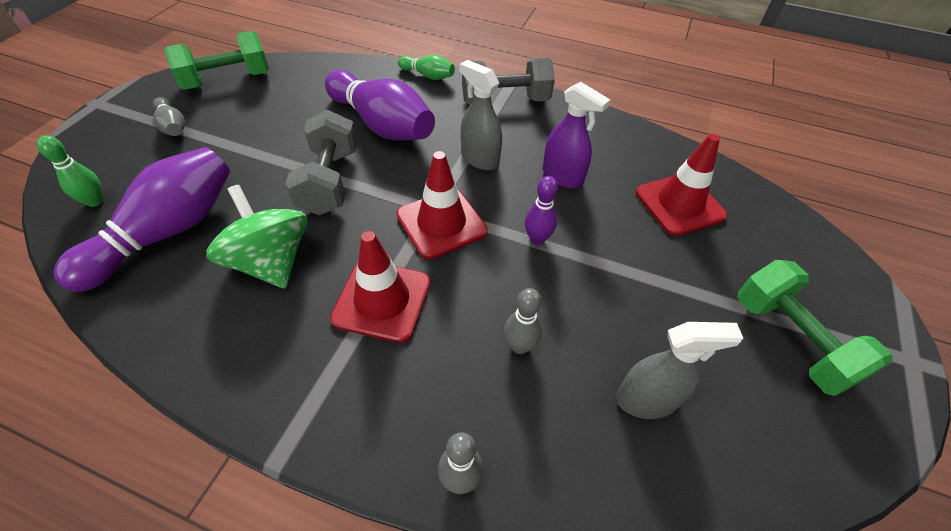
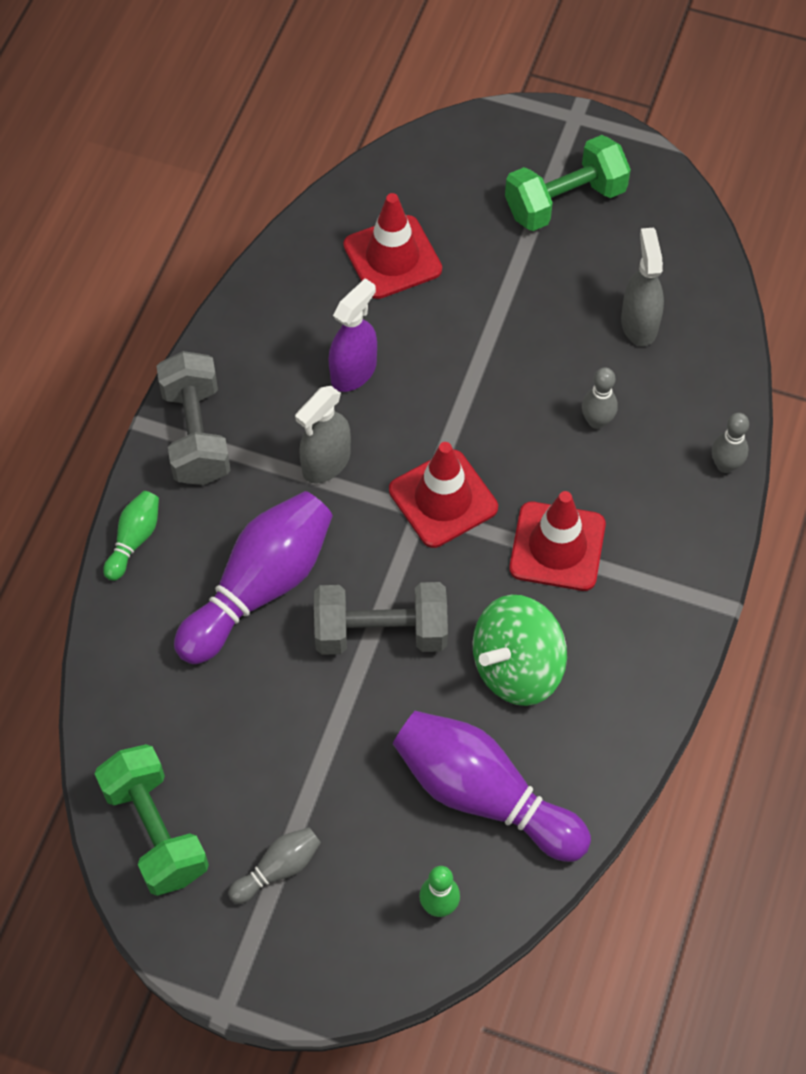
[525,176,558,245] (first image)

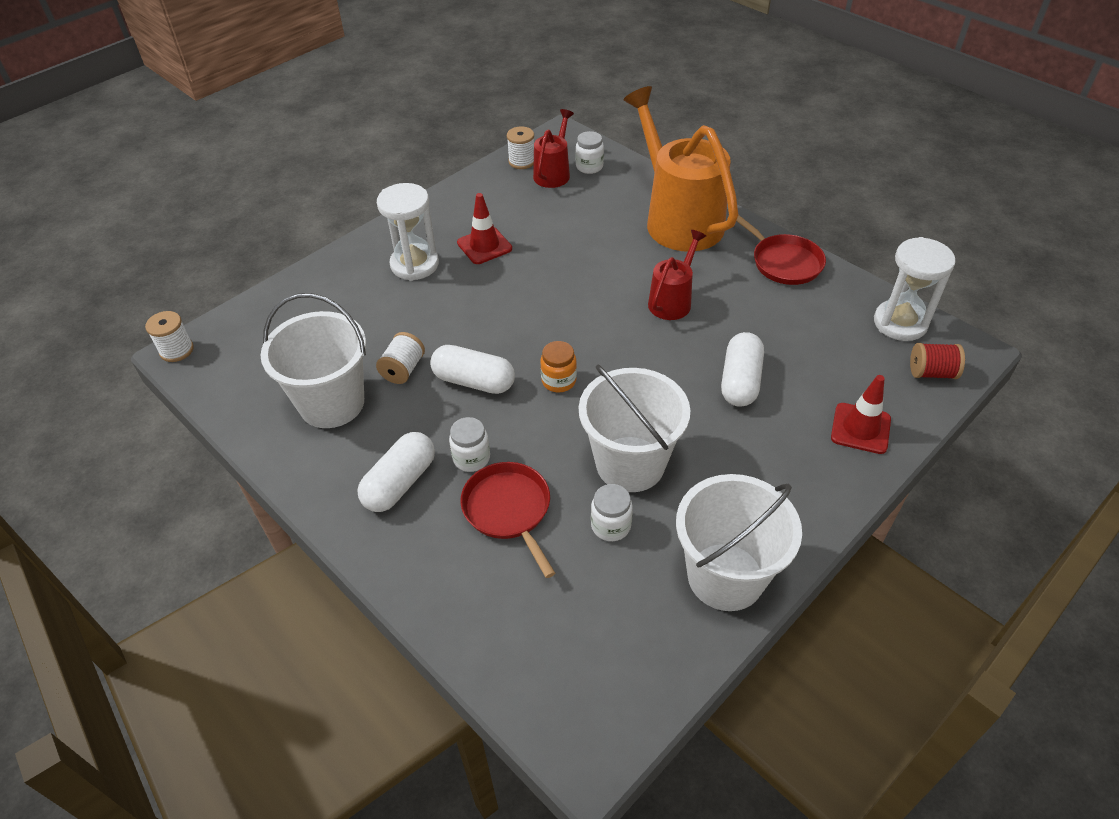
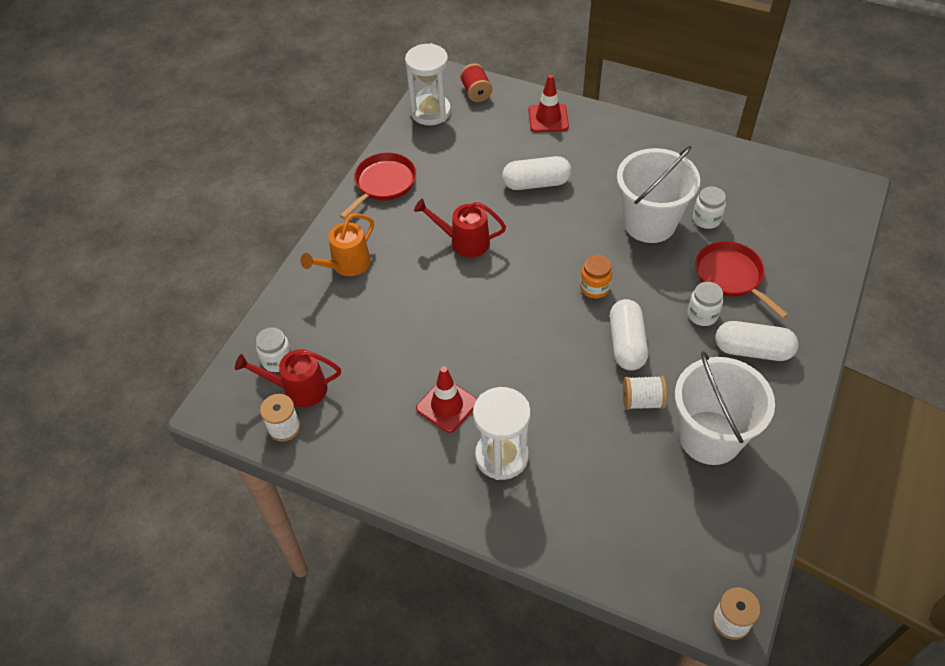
[300,213,374,276]
[695,241,789,319]
[676,474,802,611] (first image)

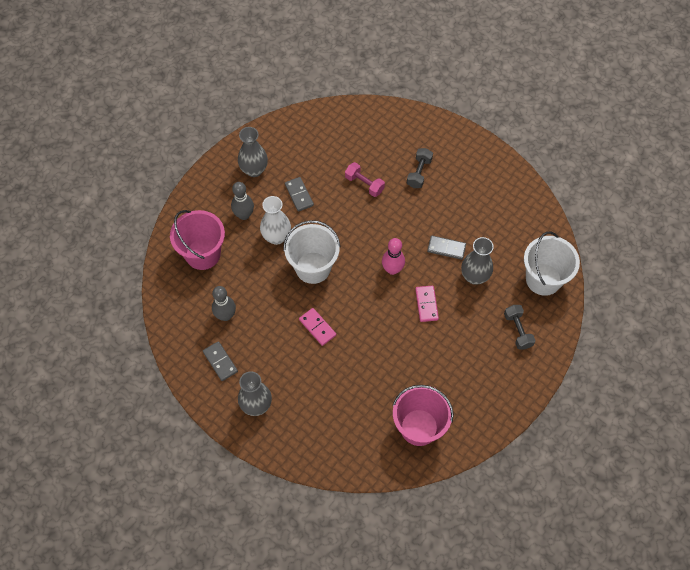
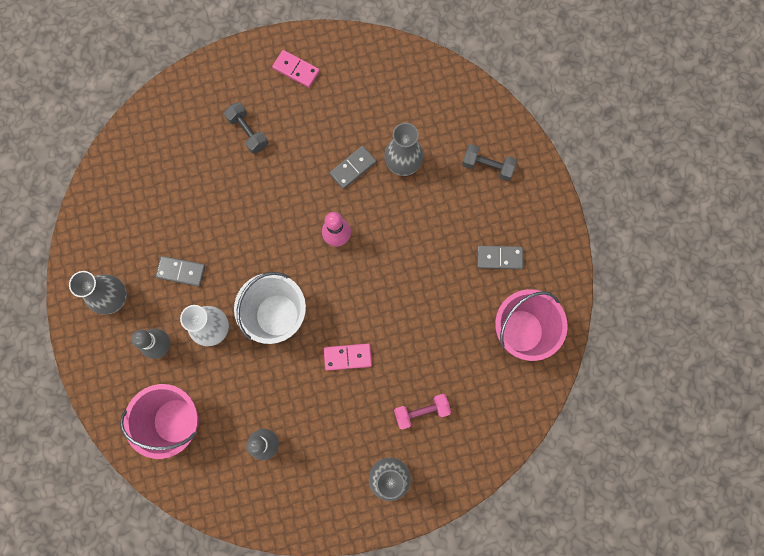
[394,394,451,429]
[524,232,580,296] (first image)
[272,50,320,88]
[477,246,523,270]

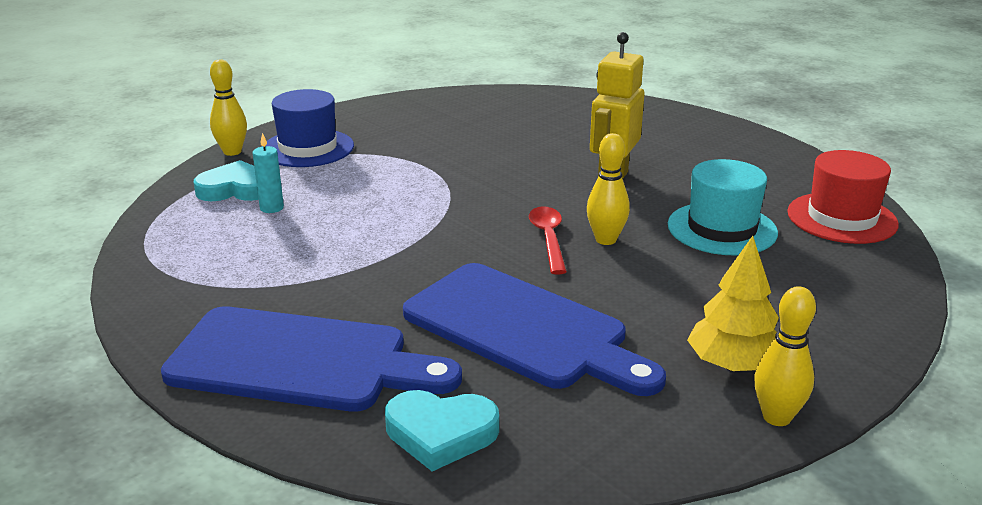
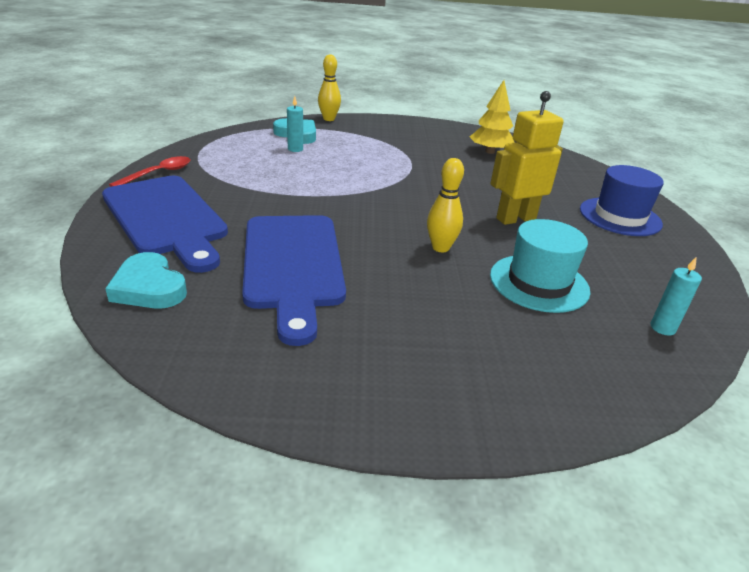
[580,165,664,236]
[651,257,702,336]
[109,156,190,187]
[470,80,514,154]
[754,286,816,426] (first image)

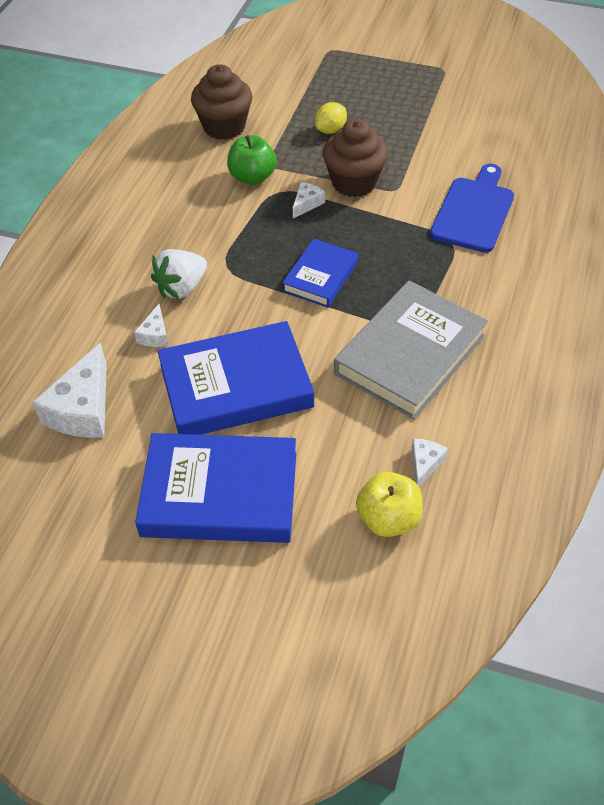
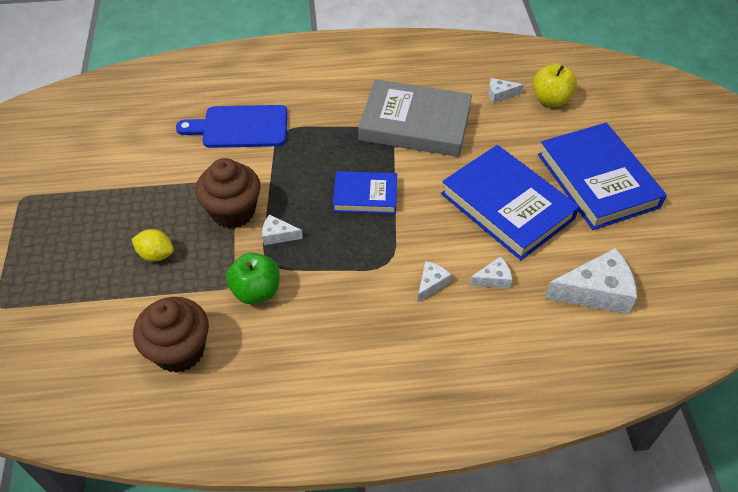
[418,261,451,302]

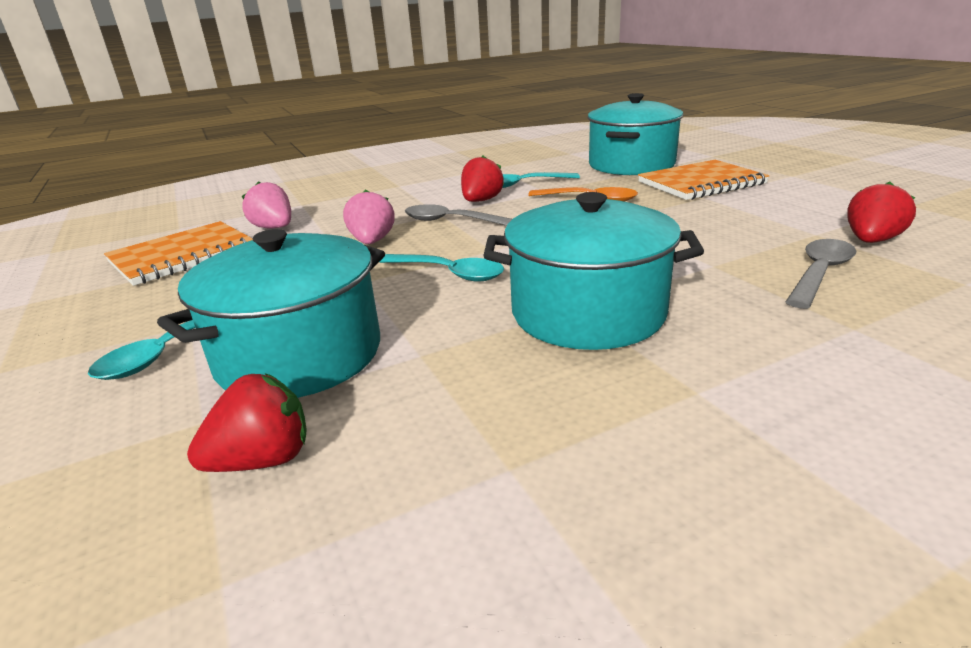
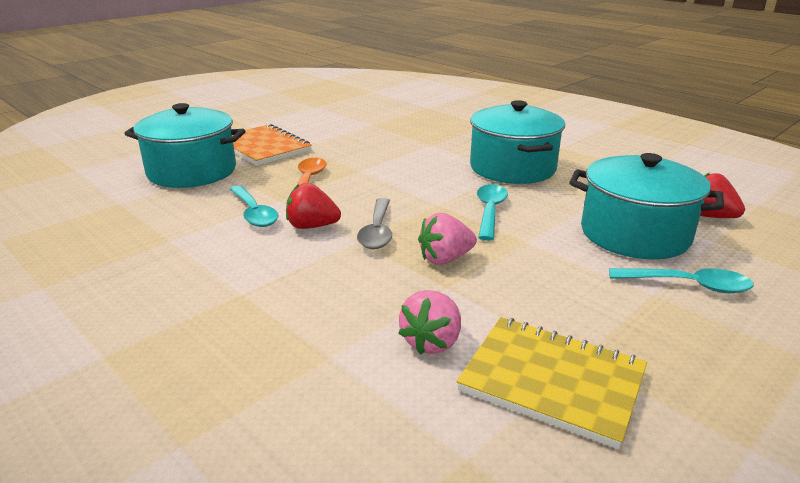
[847,182,916,243] (first image)
[456,317,647,449]
[785,239,856,309] (first image)

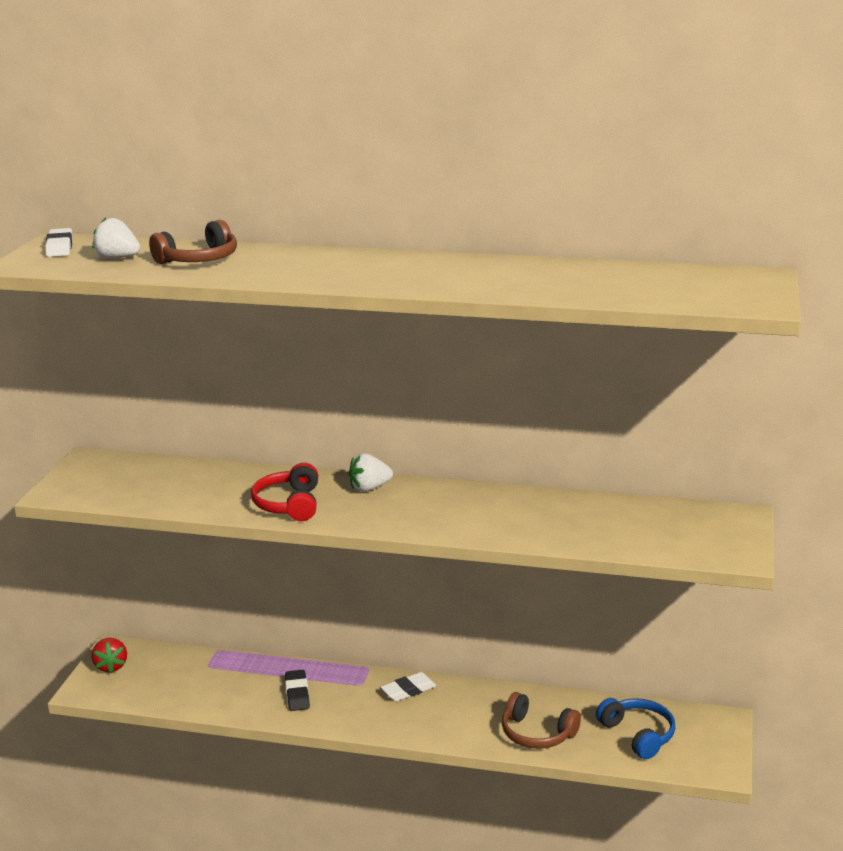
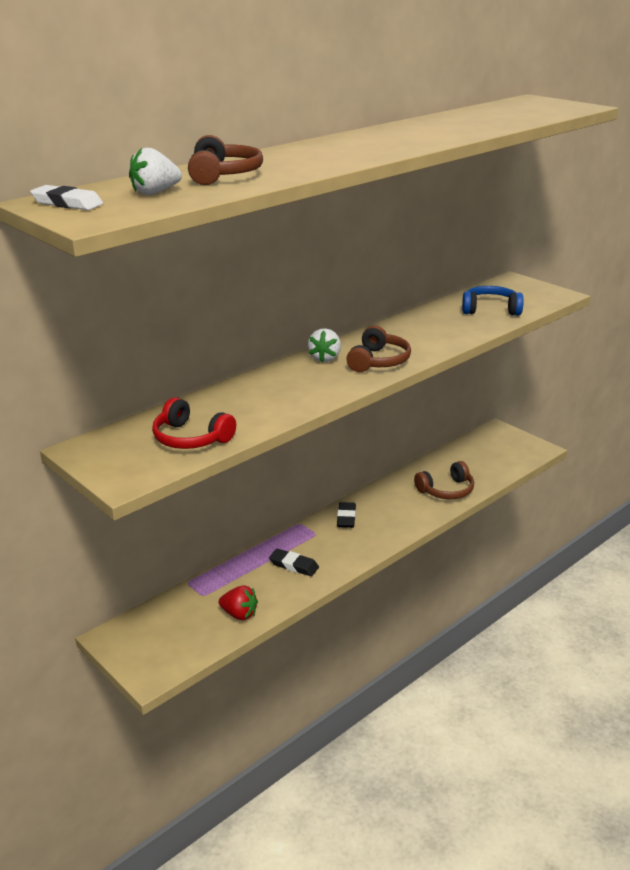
[152,397,236,449]
[219,585,258,620]
[337,502,356,528]
[462,286,523,315]
[346,326,411,372]

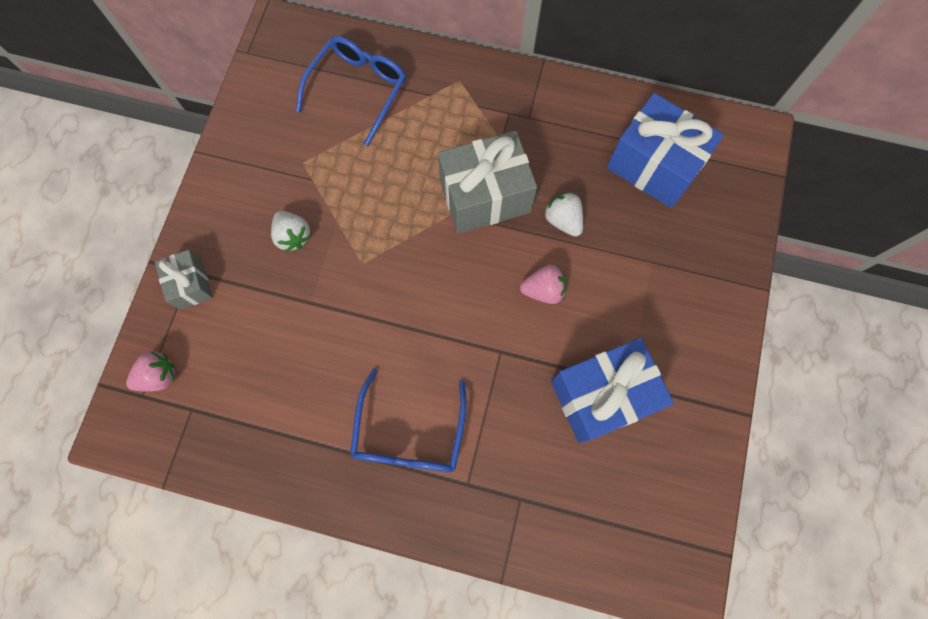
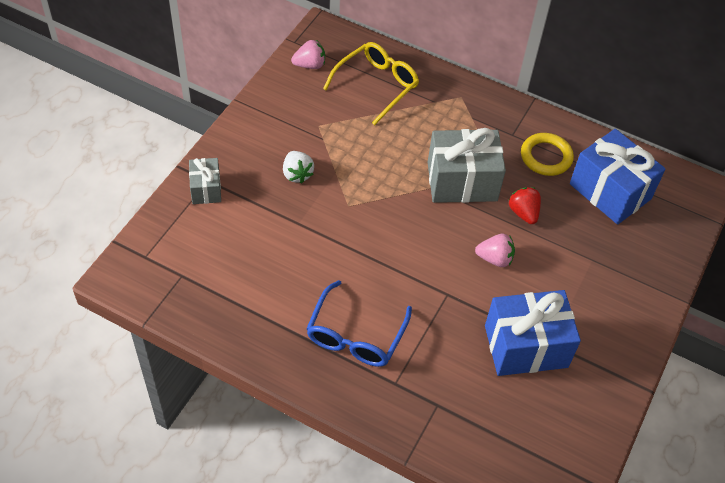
[323,42,419,125]
[509,187,541,224]
[291,40,325,69]
[521,133,574,176]

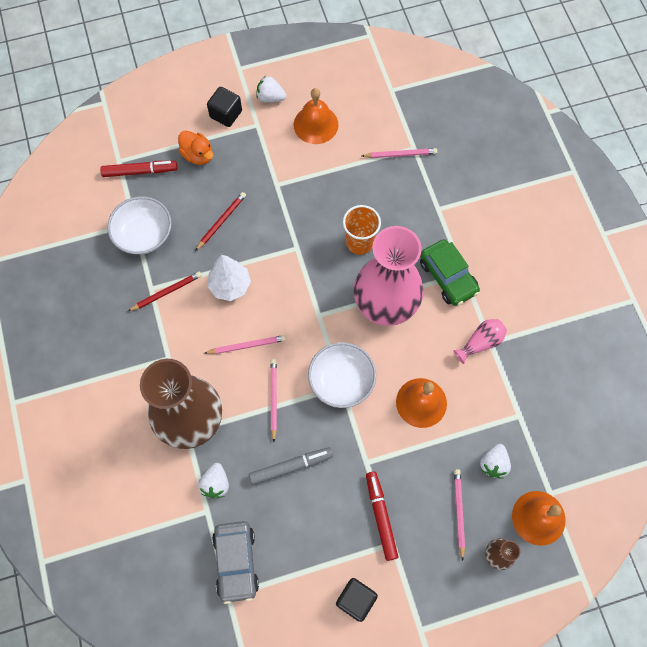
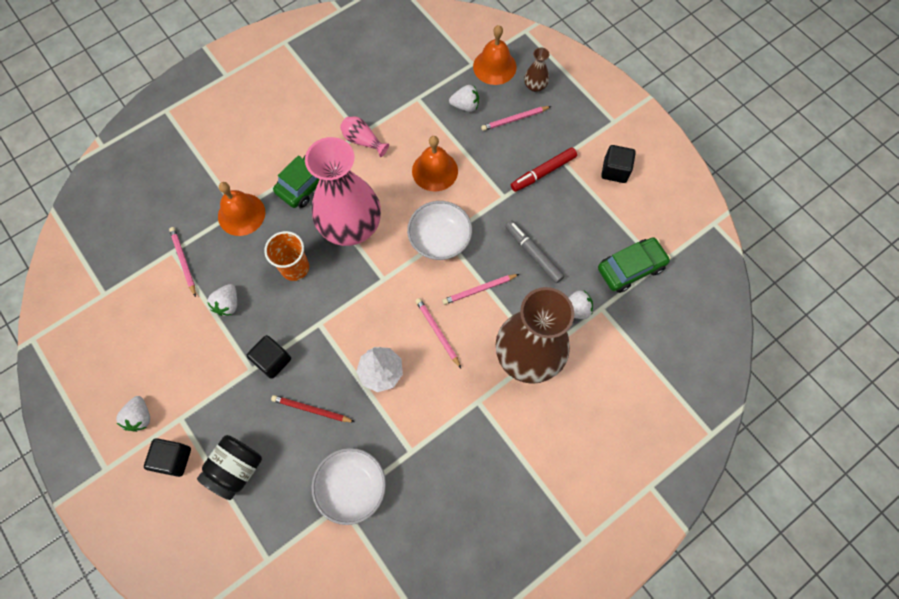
[218,182,265,236]
[197,435,262,500]
[100,161,178,177] (first image)
[127,272,202,312] (first image)
[598,237,671,293]
[207,284,237,316]
[247,335,291,379]

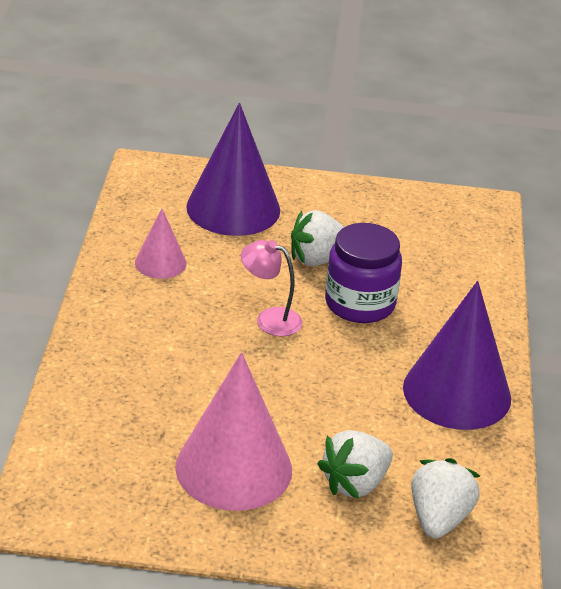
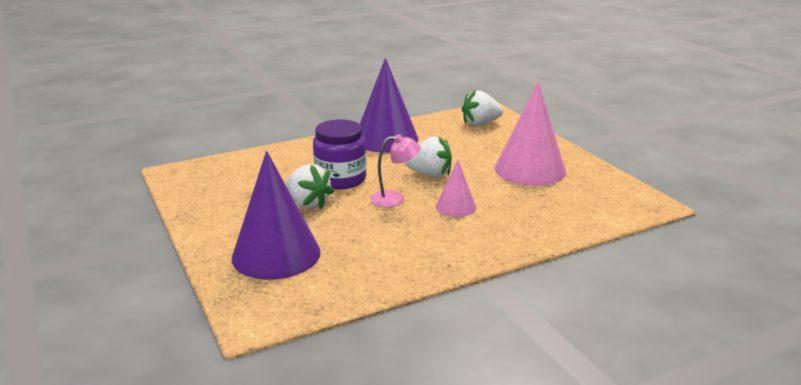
[436,160,476,217]
[370,134,421,207]
[404,136,452,178]

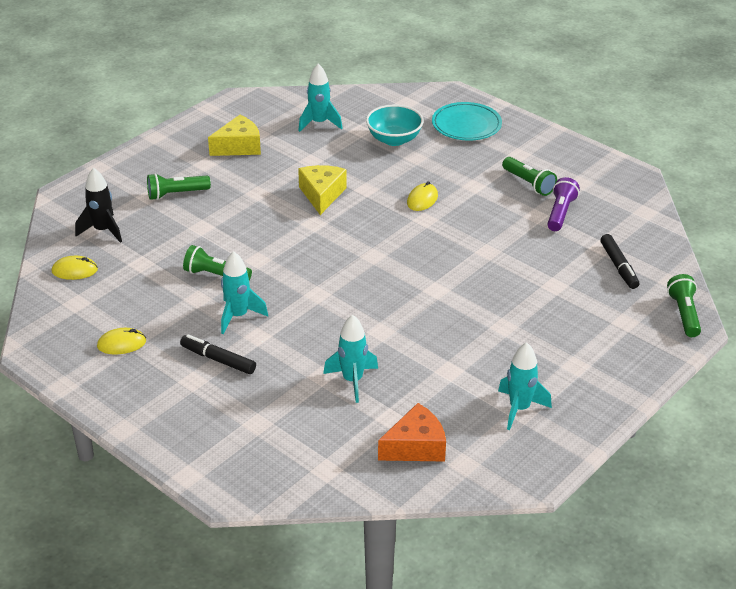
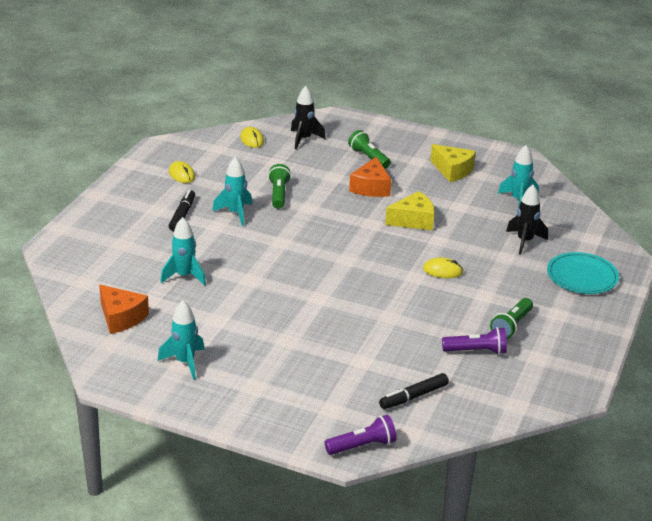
[506,185,548,255]
[325,415,397,455]
[349,157,391,197]

